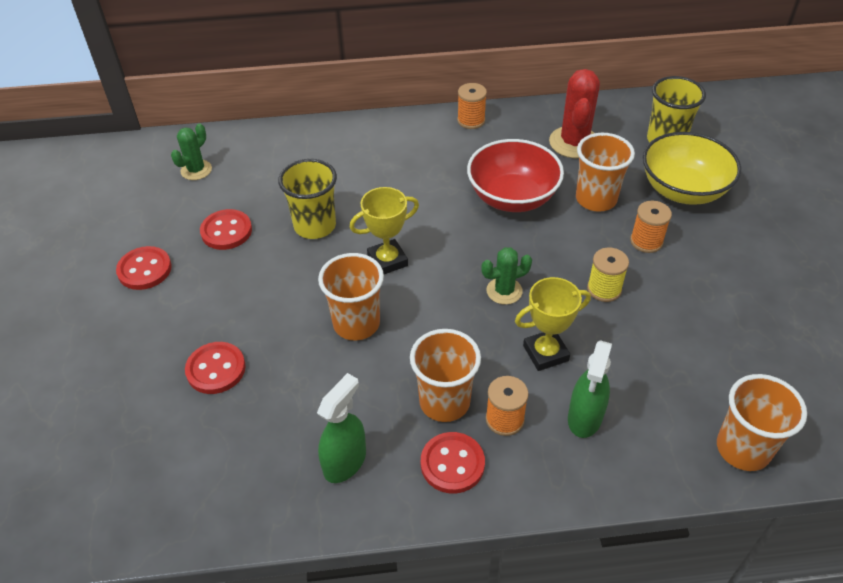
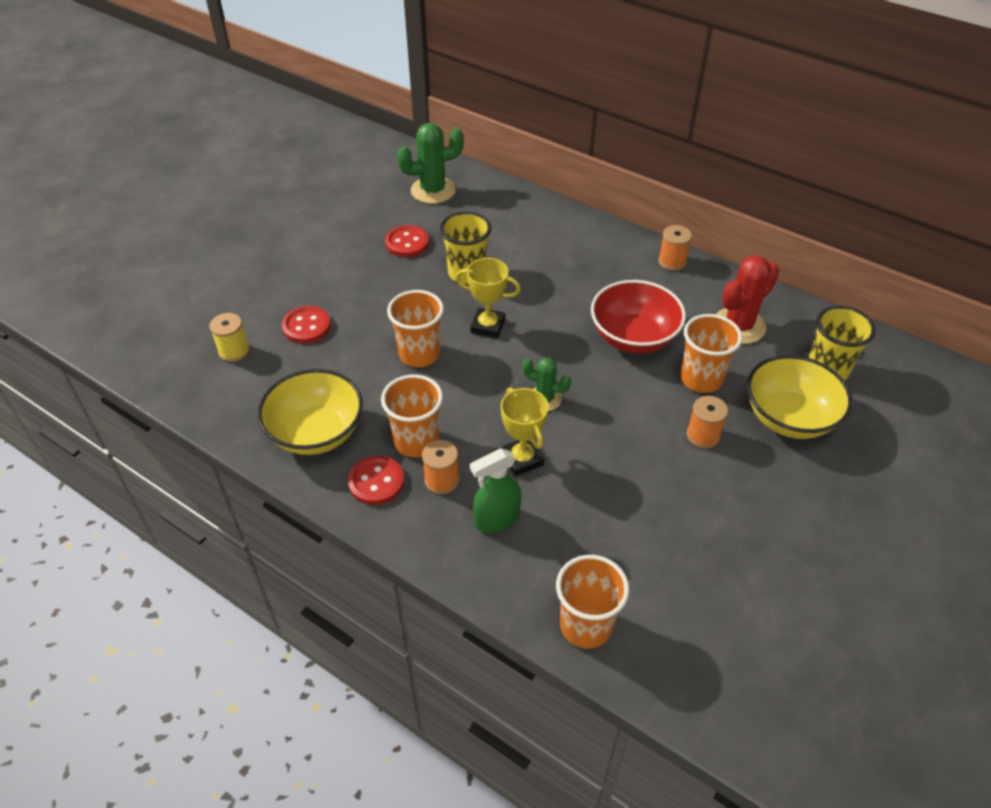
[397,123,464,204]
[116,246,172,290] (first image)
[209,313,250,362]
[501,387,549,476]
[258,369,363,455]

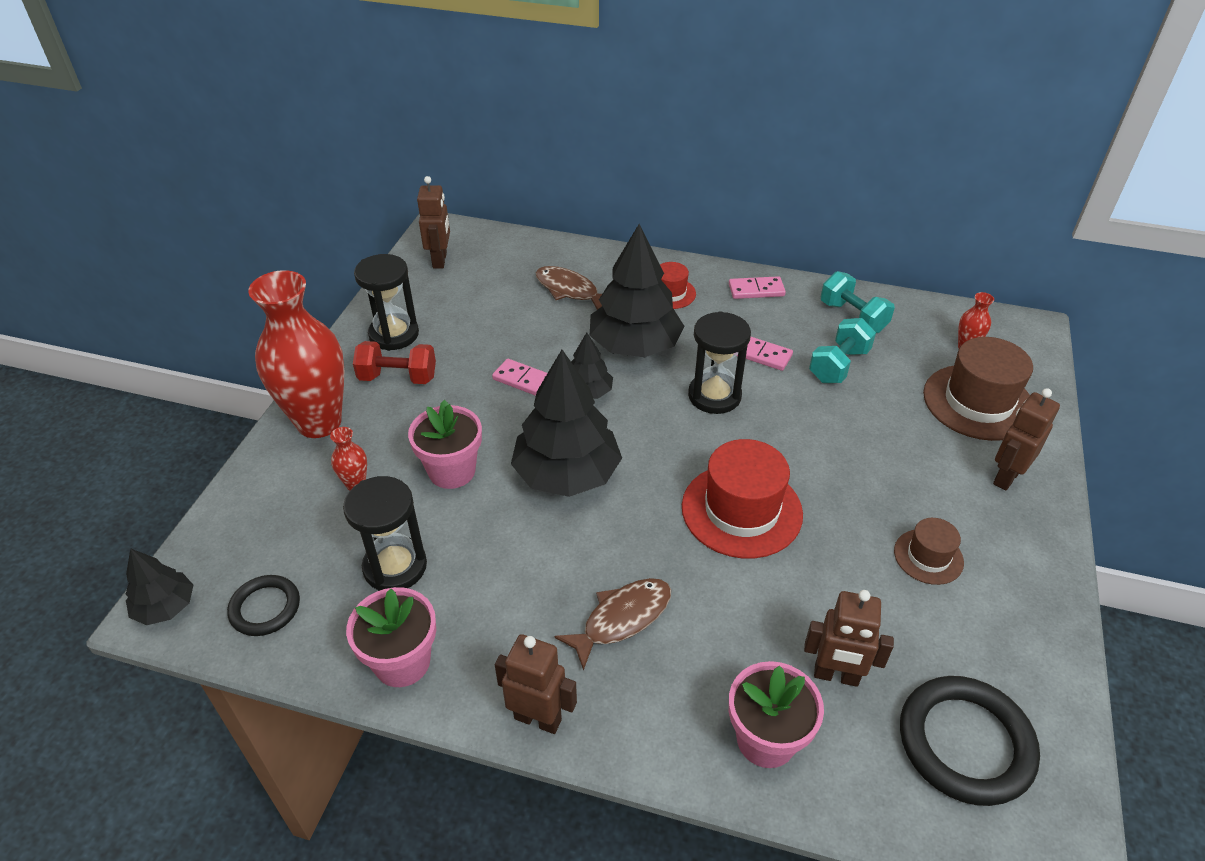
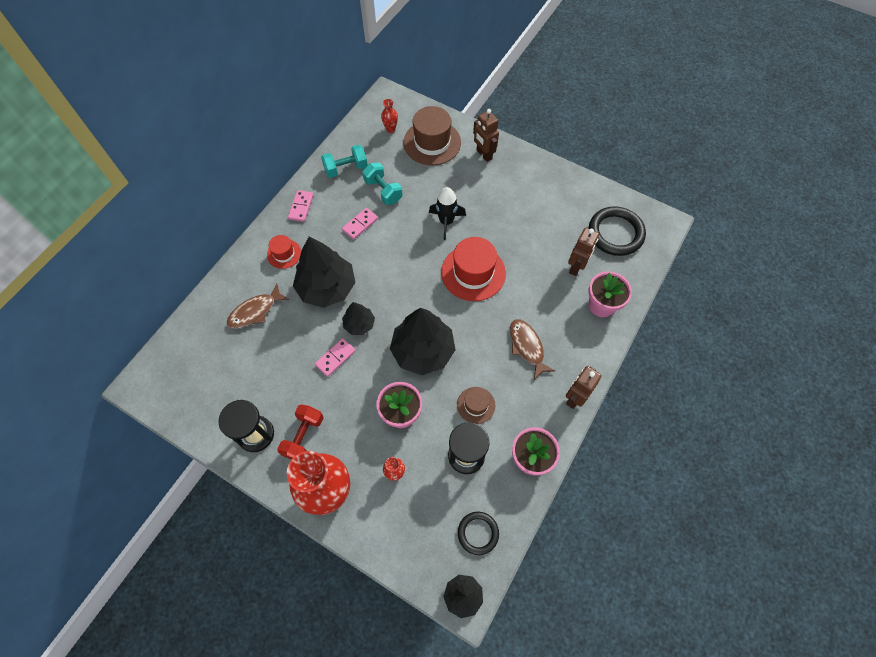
[417,176,450,269] (first image)
[688,311,751,414] (first image)
[457,387,495,424]
[429,187,466,240]

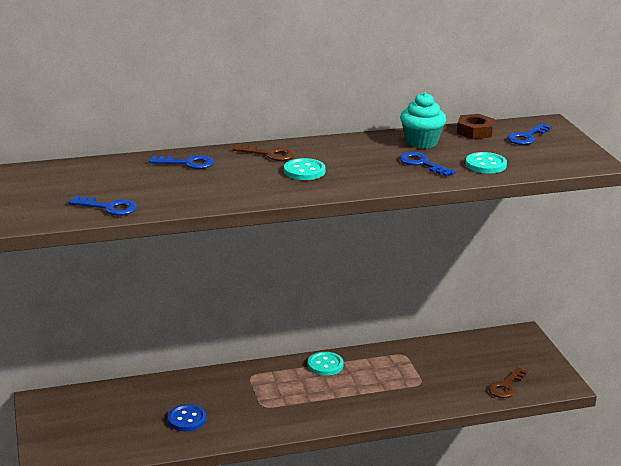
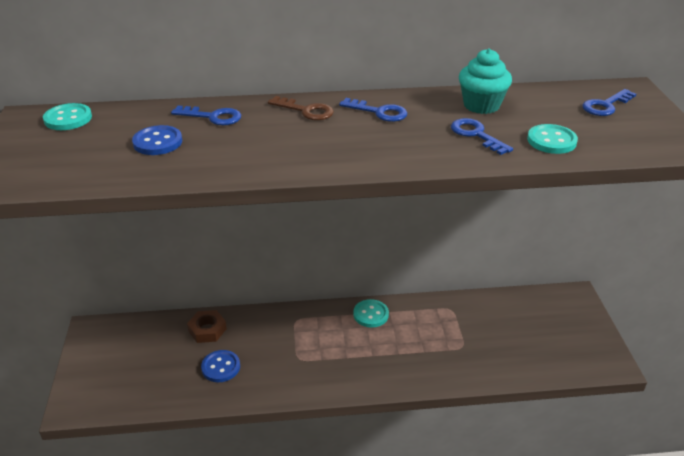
[187,310,227,343]
[43,103,92,130]
[339,98,407,122]
[488,367,527,398] (first image)
[132,125,182,155]

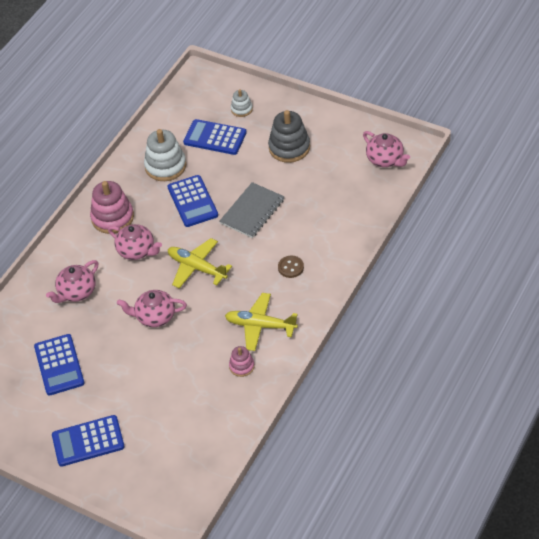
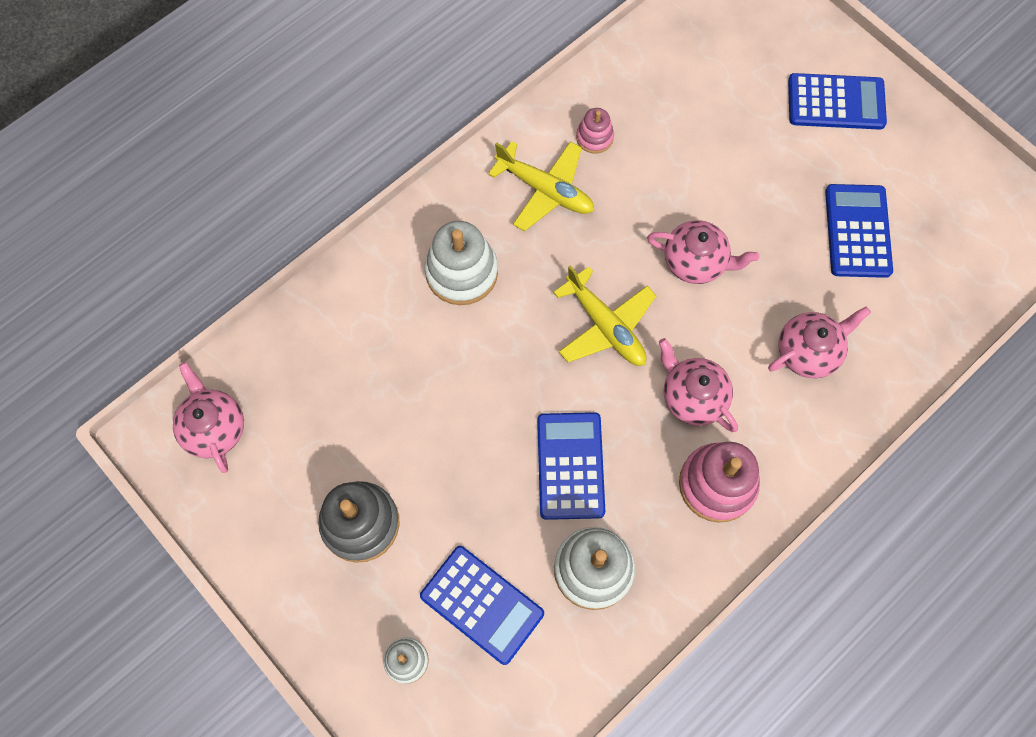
[220,182,284,238] (first image)
[424,221,498,305]

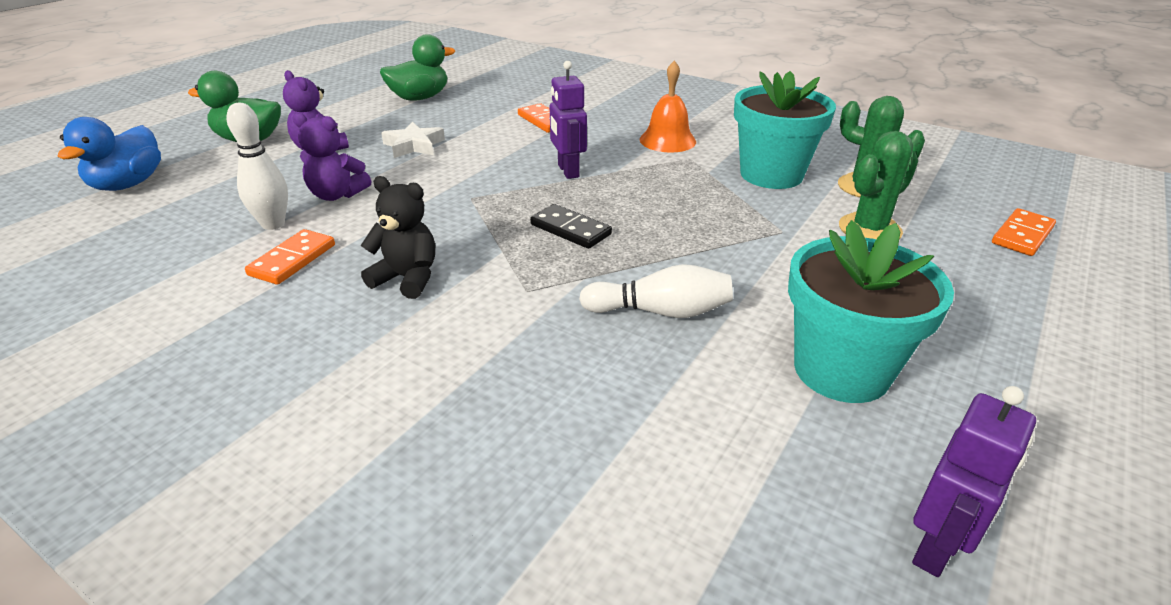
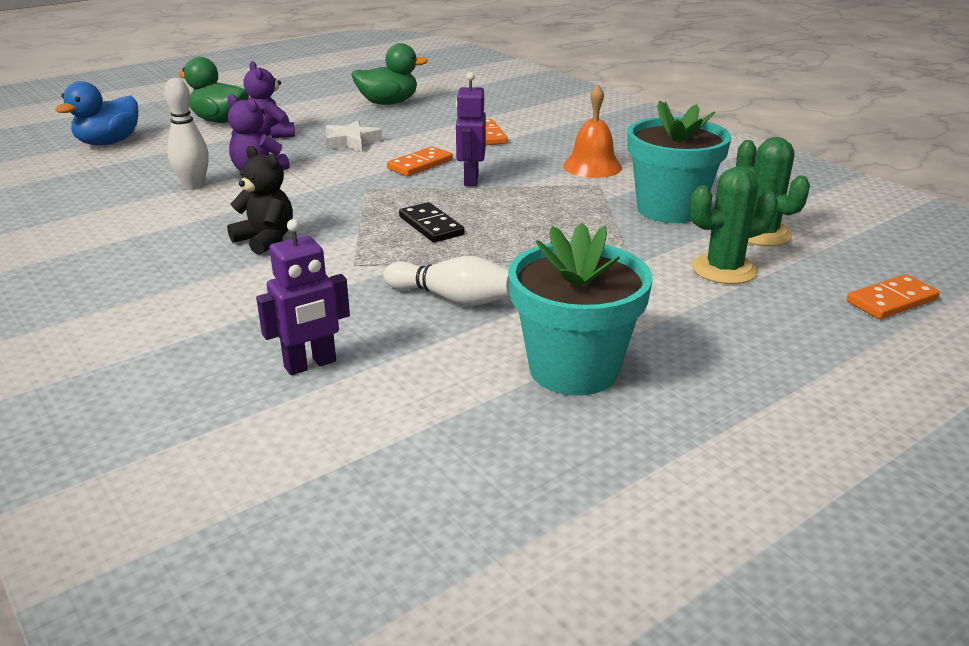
[387,146,453,176]
[256,219,350,375]

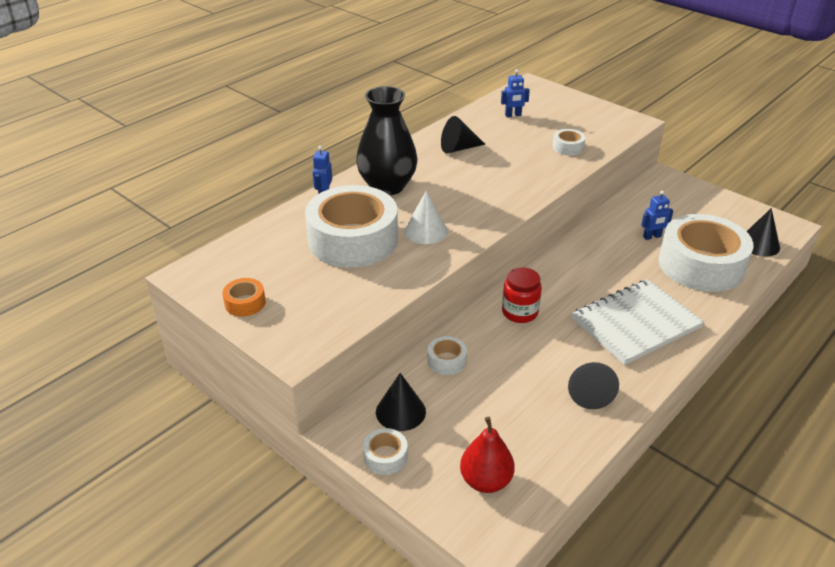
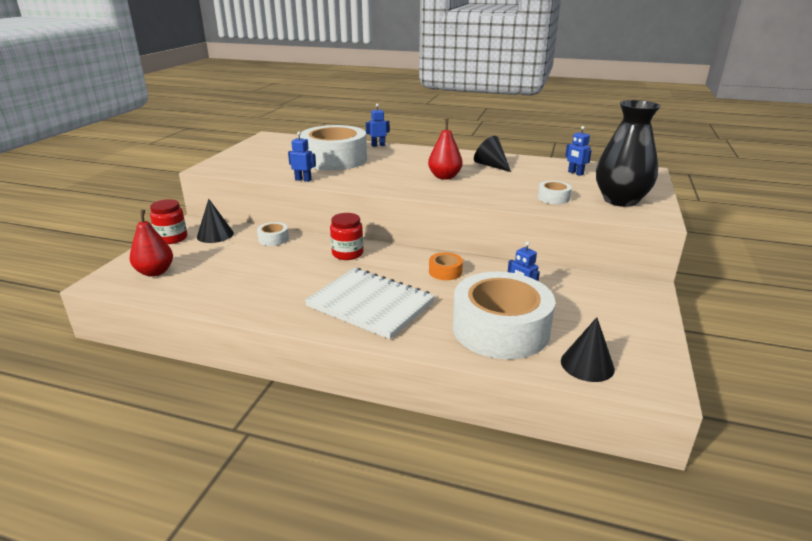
[596,100,661,207]
[404,191,448,244] (first image)
[429,252,463,280]
[568,362,619,409] (first image)
[150,199,187,244]
[428,119,463,180]
[288,131,316,182]

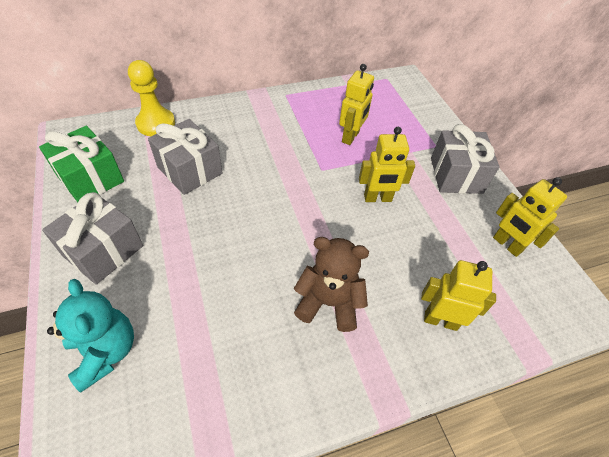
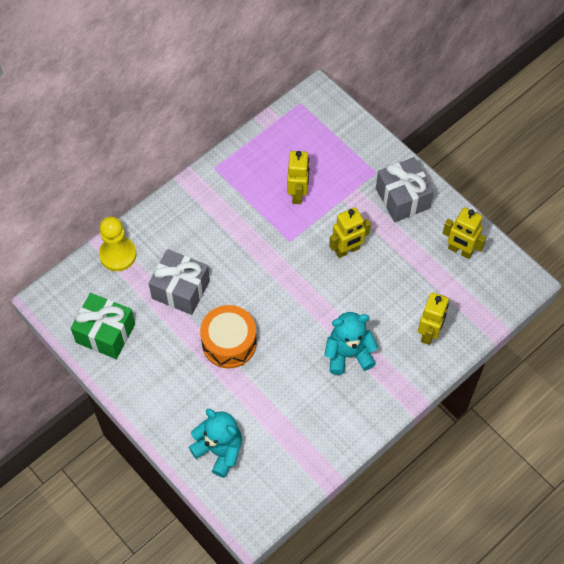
[42,192,143,285] (first image)
[324,312,378,375]
[418,292,449,345]
[200,305,257,368]

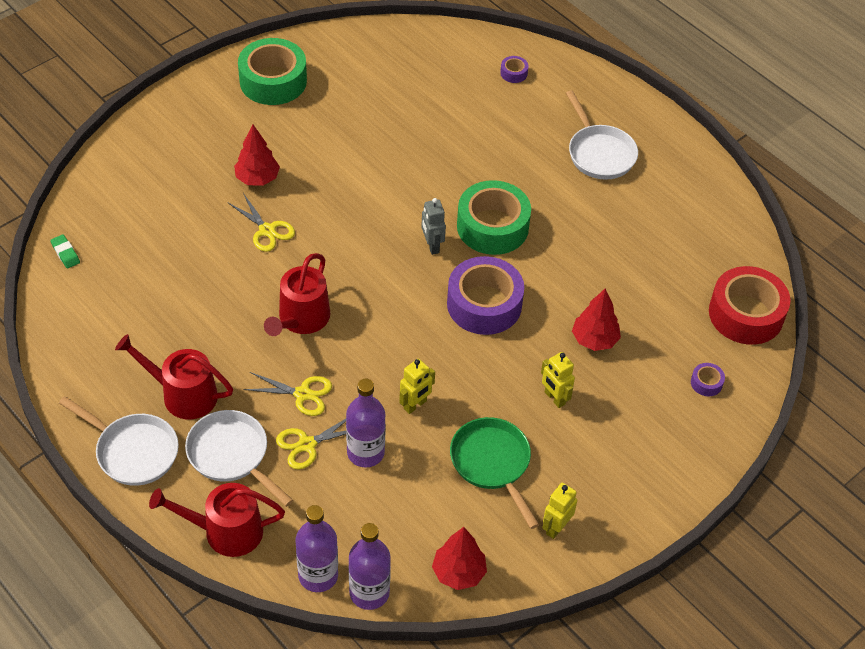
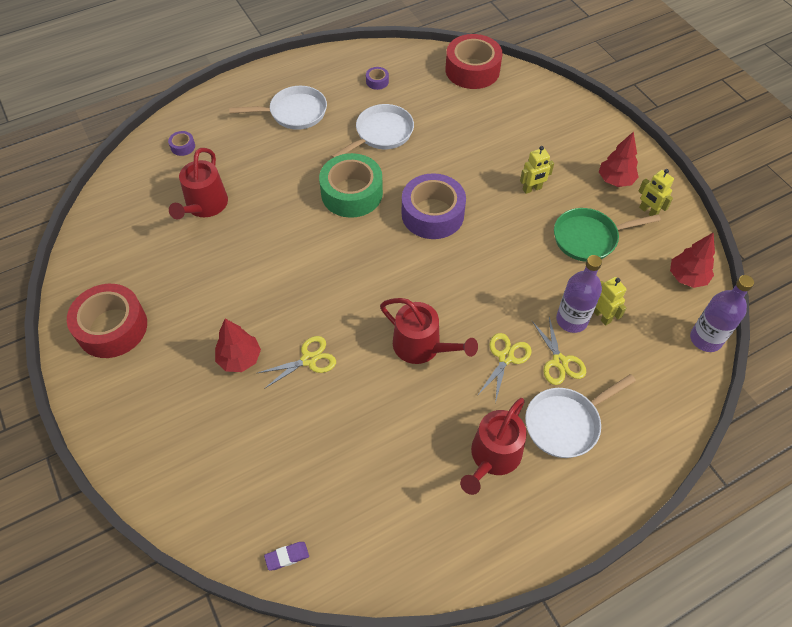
[67,284,147,358]
[421,198,446,255] (first image)
[264,542,309,570]
[599,131,639,187]
[594,277,627,326]
[366,67,389,90]
[331,104,414,158]
[169,148,228,219]
[296,505,338,592] (first image)

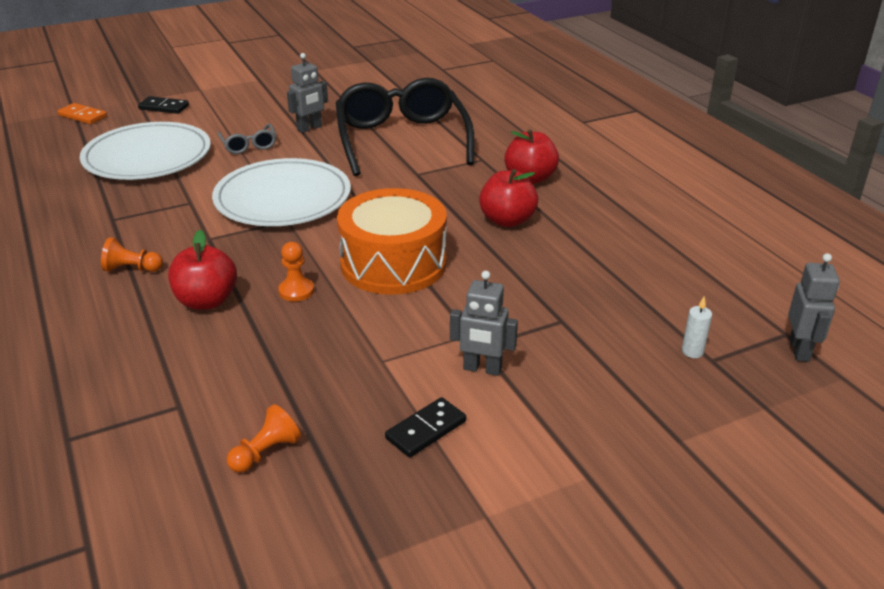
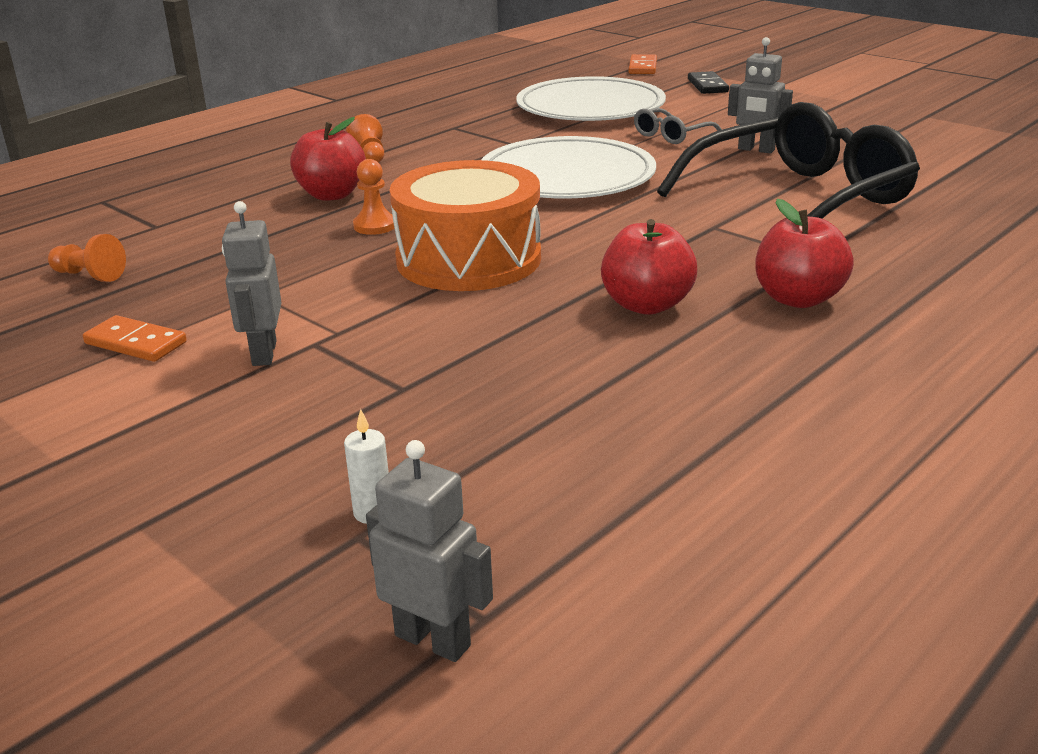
[366,440,493,662]
[83,315,187,362]

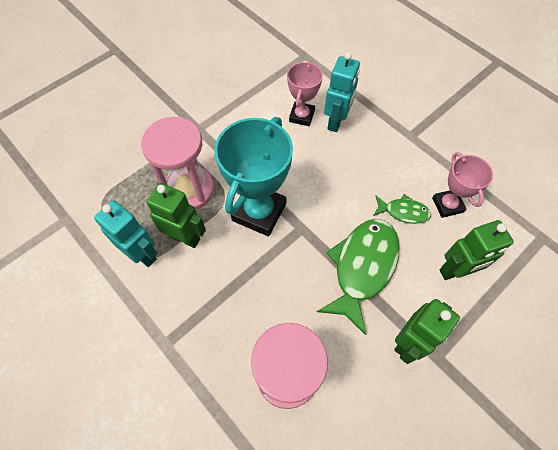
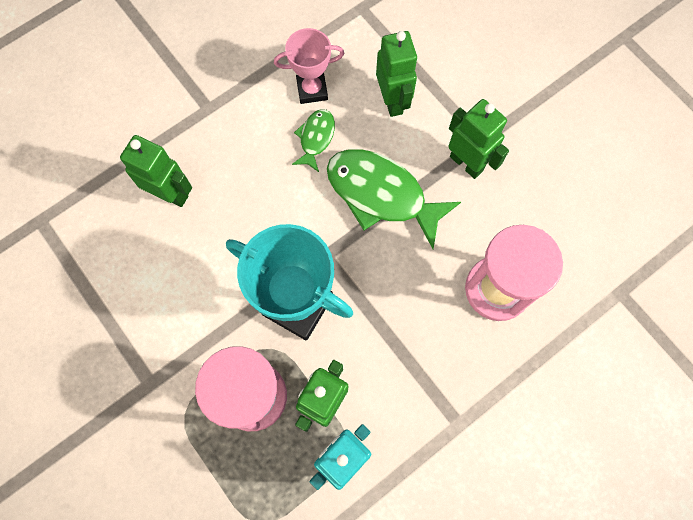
[120,135,192,207]
[287,61,323,126] (first image)

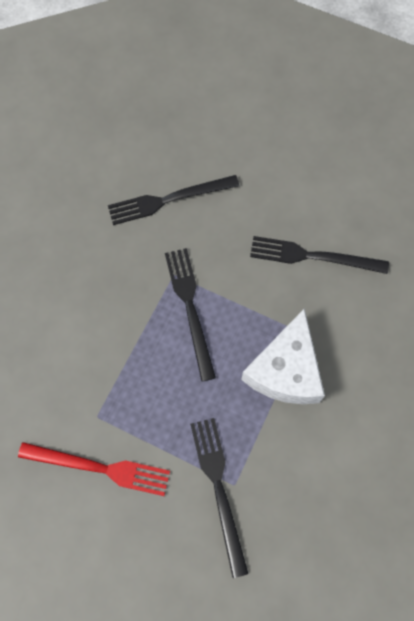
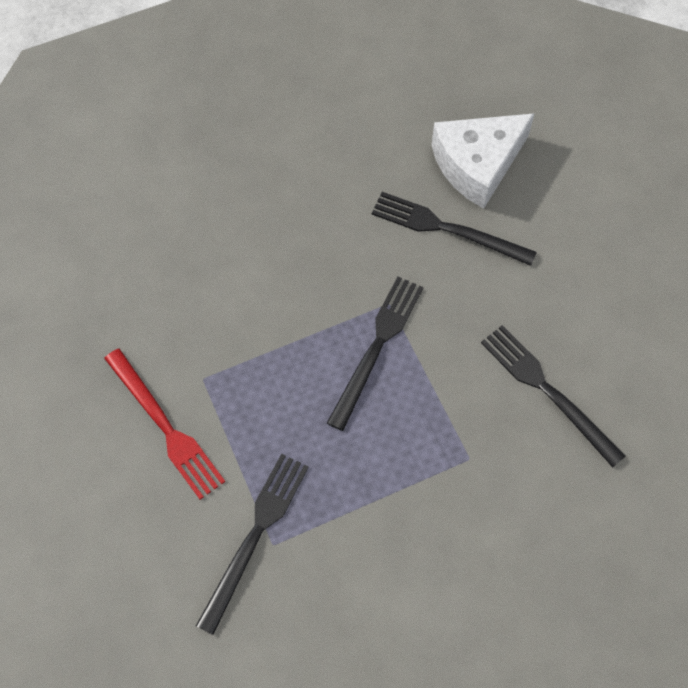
[431,113,535,209]

